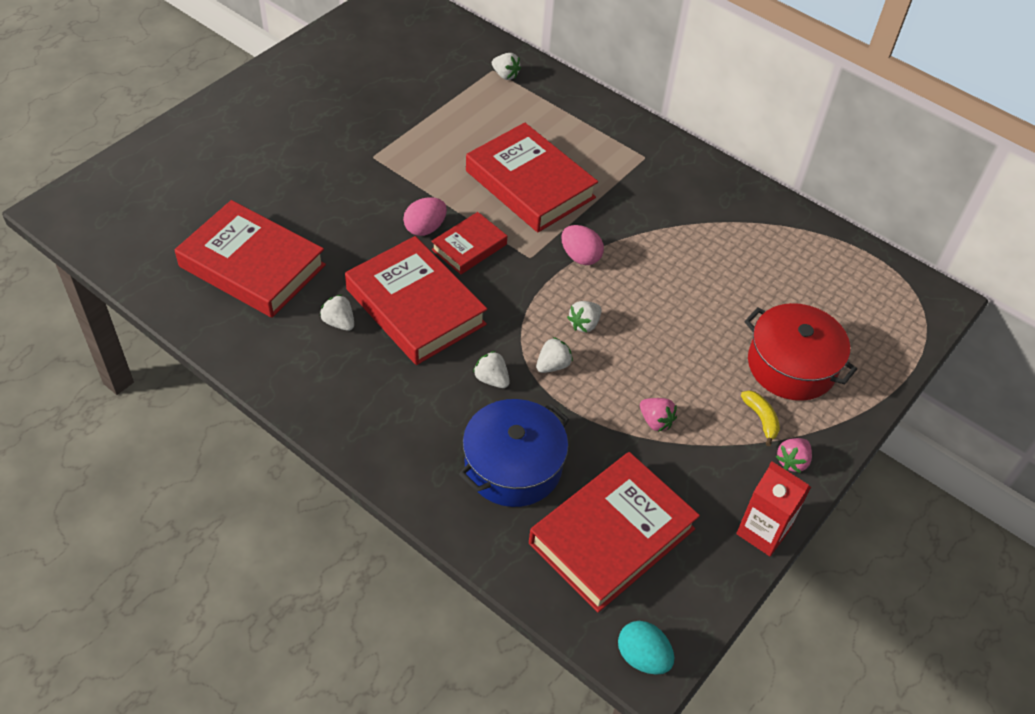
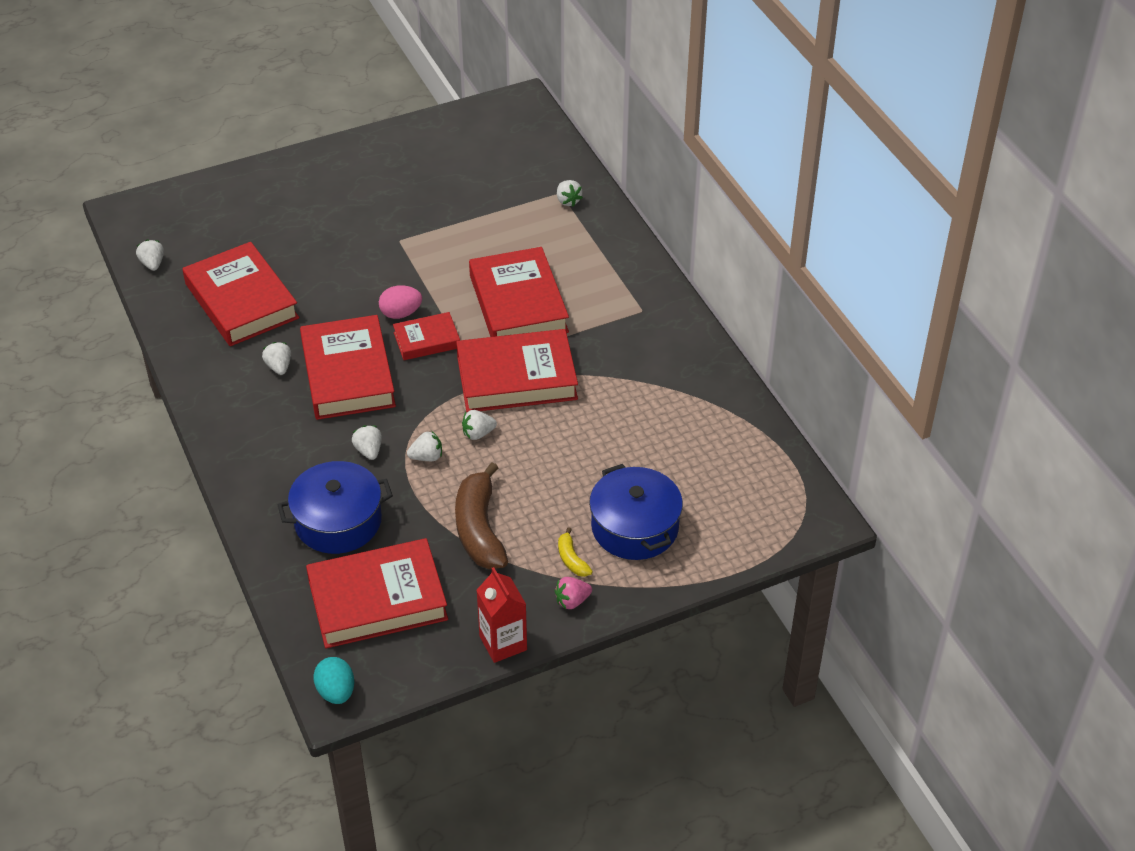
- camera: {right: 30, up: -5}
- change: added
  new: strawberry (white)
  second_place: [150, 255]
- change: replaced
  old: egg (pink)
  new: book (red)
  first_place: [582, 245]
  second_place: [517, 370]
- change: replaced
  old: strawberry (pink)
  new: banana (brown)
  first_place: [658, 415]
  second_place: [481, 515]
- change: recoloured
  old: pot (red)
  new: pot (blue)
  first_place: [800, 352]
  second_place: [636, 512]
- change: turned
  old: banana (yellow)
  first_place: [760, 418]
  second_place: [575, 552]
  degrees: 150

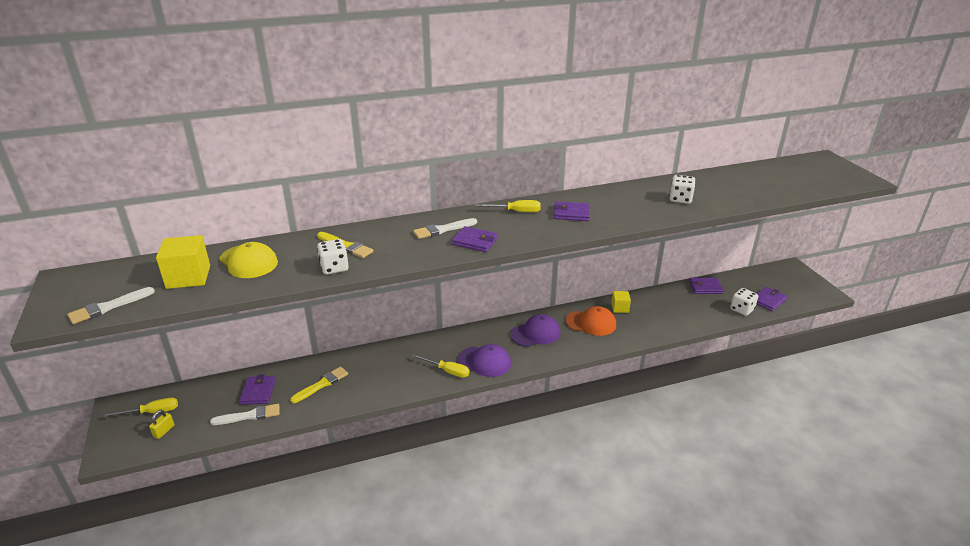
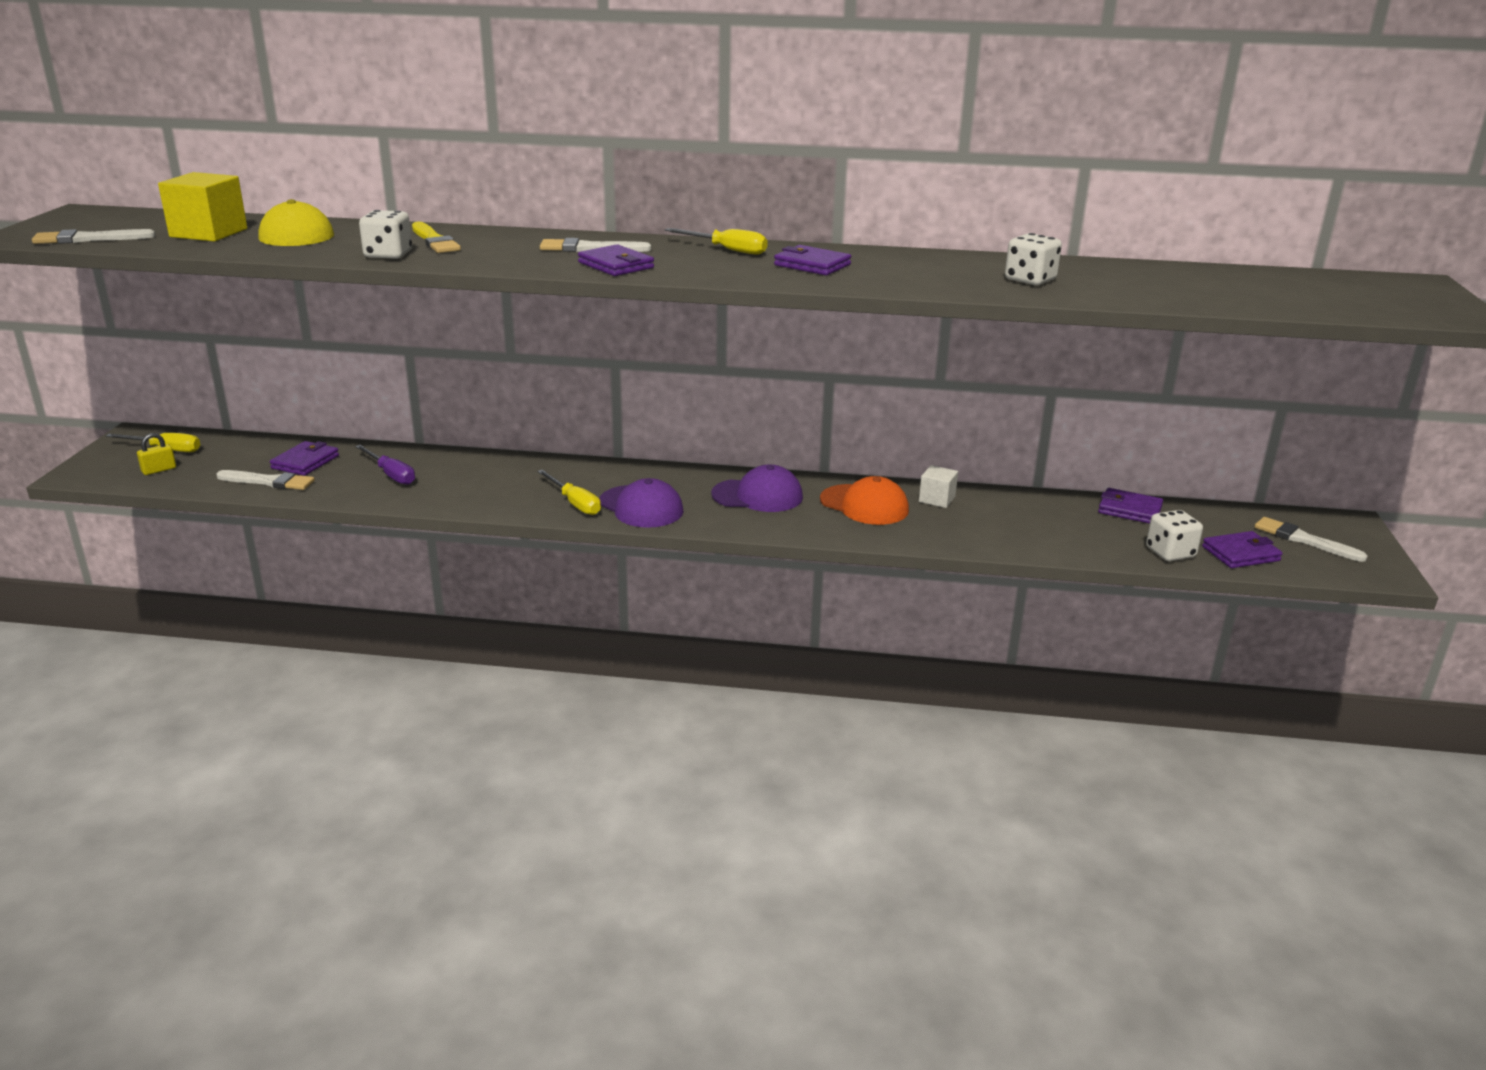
- camera: {right: 25, up: -5}
- change: added
  new: brush (white)
  second_place: [1311, 539]
- change: replaced
  old: brush (yellow)
  new: screwdriver (purple)
  first_place: [319, 385]
  second_place: [385, 465]
- change: recoloured
  old: cube (yellow)
  new: cube (white)
  first_place: [621, 302]
  second_place: [938, 486]

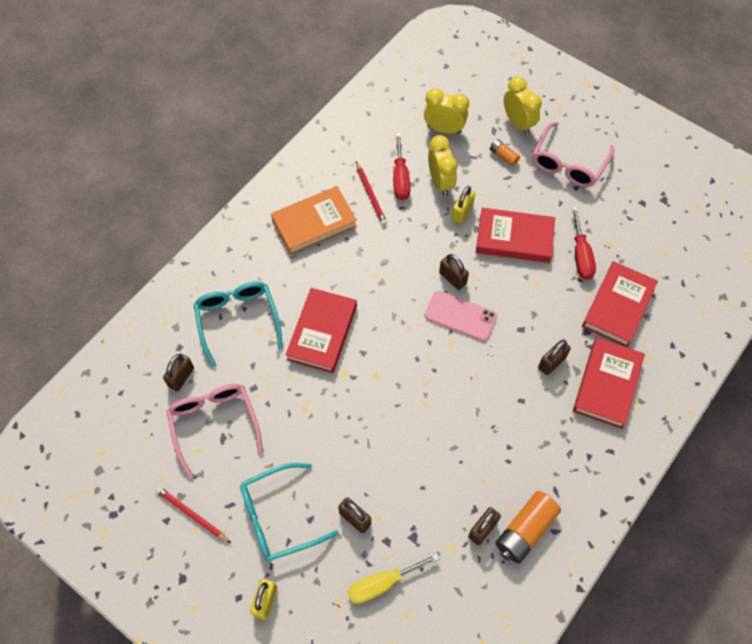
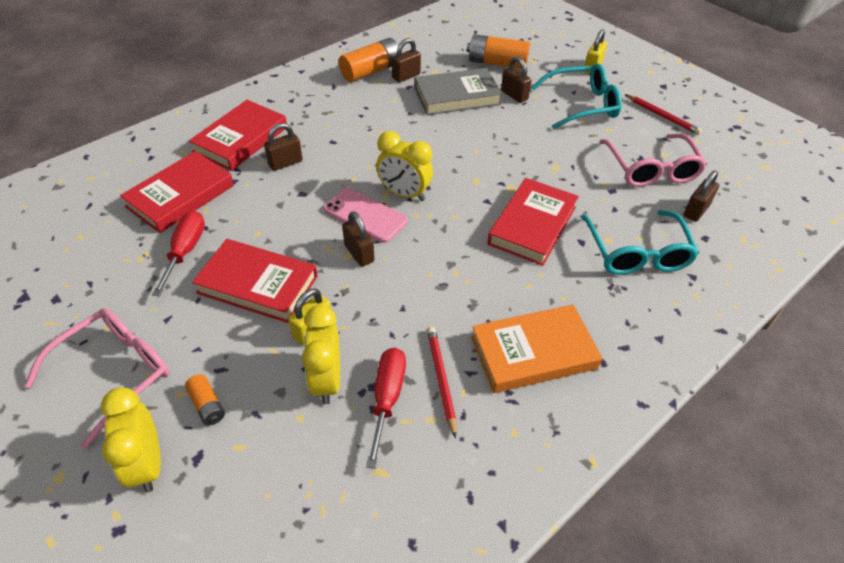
- camera: {right: -170, up: -15}
- change: added
  new: book (grey)
  second_place: [458, 91]
- change: moved
  old: clock (yellow)
  first_place: [446, 111]
  second_place: [404, 166]
- change: replaced
  old: screwdriver (yellow)
  new: battery (orange)
  first_place: [393, 578]
  second_place: [498, 51]

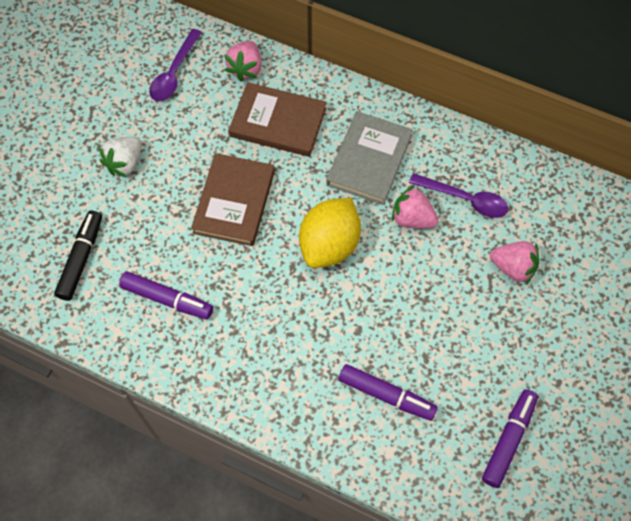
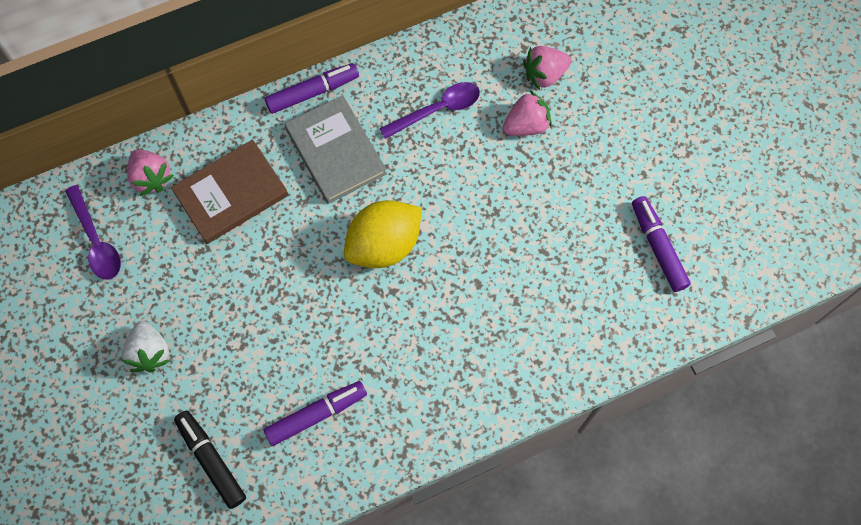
- camera: {right: -50, up: 5}
- change: removed
  old: book (brown)
  first_place: [233, 199]
- change: moved
  old: marker (purple)
  first_place: [388, 392]
  second_place: [312, 88]
- change: moved
  old: strawberry (pink)
  first_place: [415, 207]
  second_place: [547, 68]
- change: turned
  old: lemon (yellow)
  first_place: [330, 233]
  second_place: [383, 234]
  degrees: 75

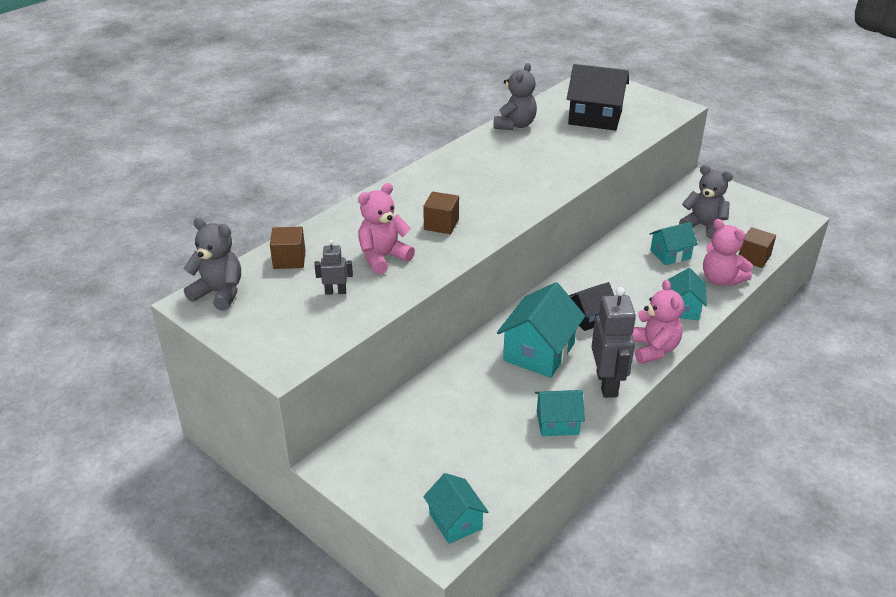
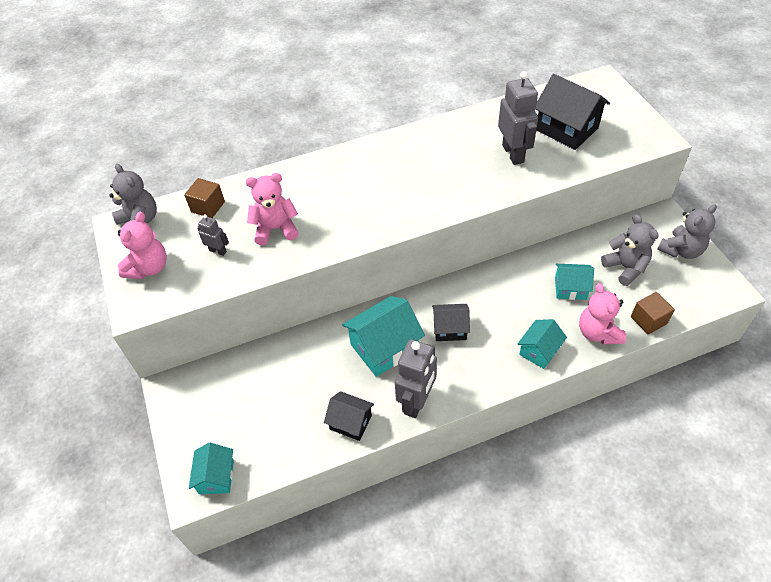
- camera: {right: 30, up: 15}
- change: removed
  old: cube (brown)
  first_place: [441, 213]
- change: added
  new: robot (grey)
  second_place: [518, 118]
- change: moved
  old: teddy bear (grey)
  first_place: [515, 96]
  second_place: [687, 231]
- change: moved
  old: teddy bear (pink)
  first_place: [658, 321]
  second_place: [142, 245]
- change: recoloured
  old: house (turquoise)
  new: house (black)
  first_place: [560, 413]
  second_place: [349, 416]

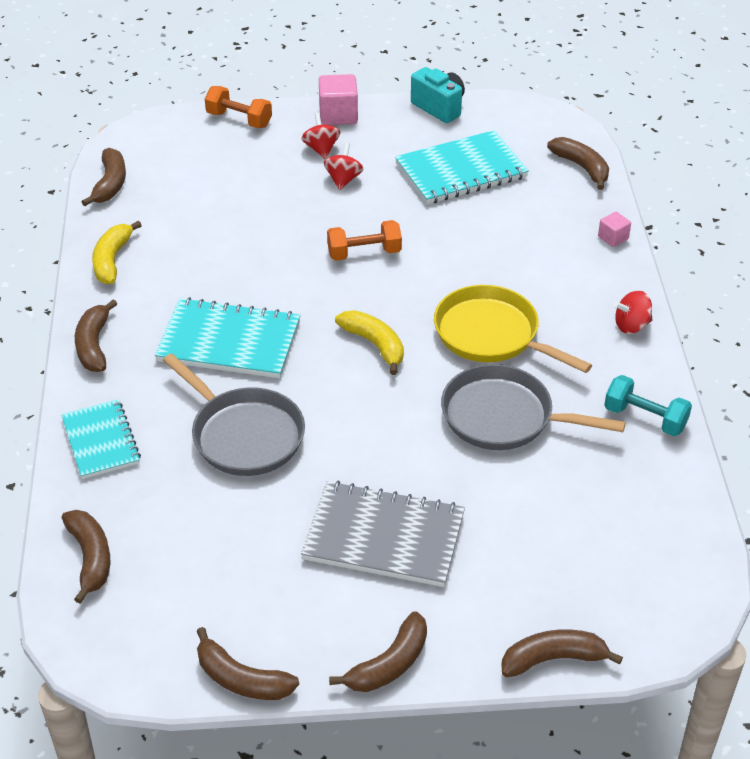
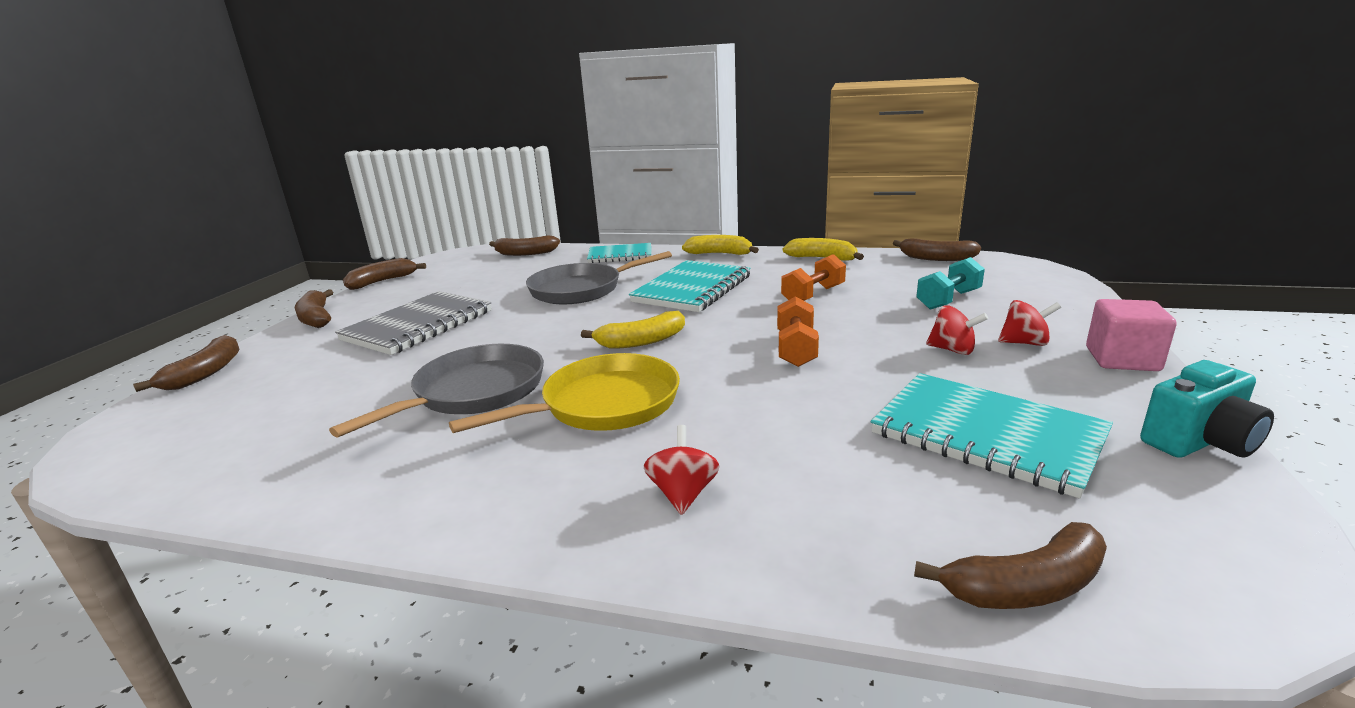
- camera: {right: 110, up: -20}
- change: removed
  old: cube (pink)
  first_place: [614, 229]
- change: moved
  old: dumbbell (orange)
  first_place: [238, 107]
  second_place: [813, 277]
- change: moved
  old: dumbbell (turquoise)
  first_place: [648, 405]
  second_place: [950, 283]
- change: moved
  old: spinning top (red)
  first_place: [633, 312]
  second_place: [682, 470]
- change: recoloured
  old: banana (brown)
  new: banana (yellow)
  first_place: [96, 335]
  second_place: [720, 245]
- change: turned
  old: notebook (turquoise)
  first_place: [462, 167]
  second_place: [992, 435]
  degrees: -45

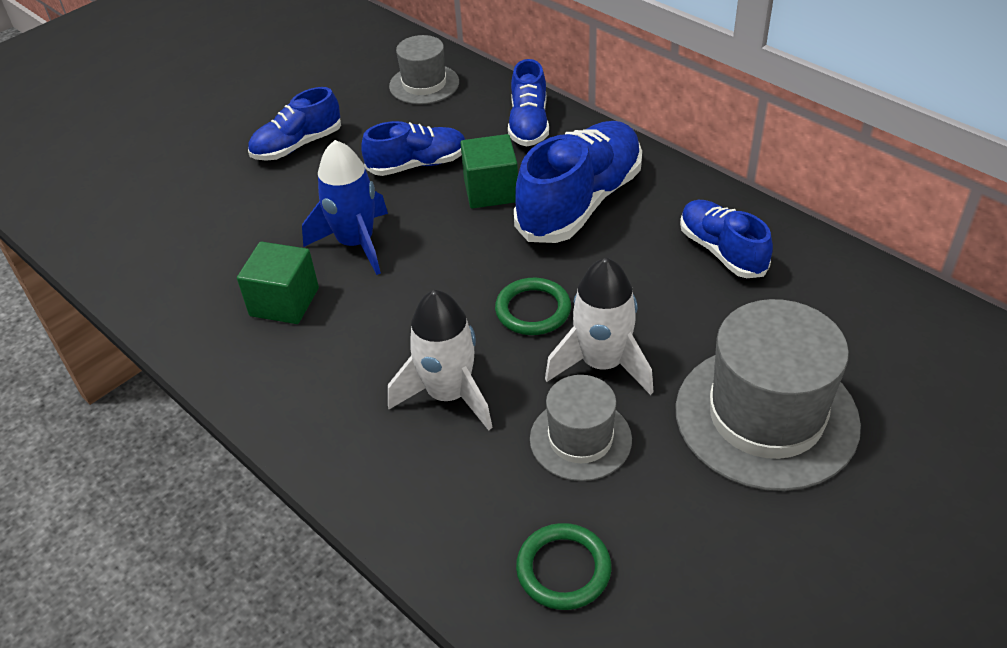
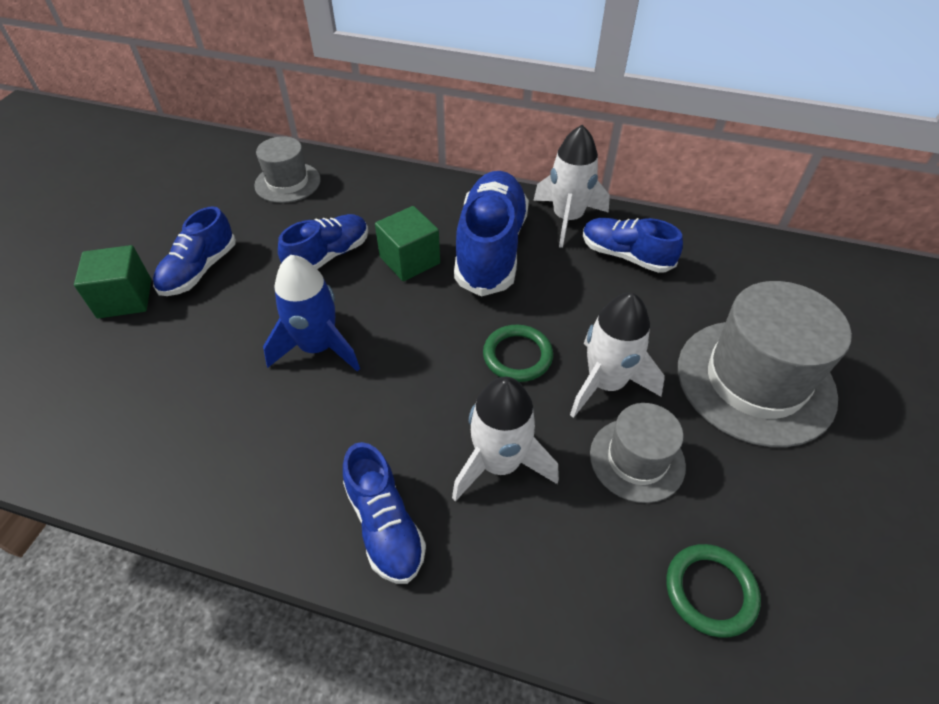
- camera: {right: -30, up: 5}
- change: added
  new: rocket (white)
  second_place: [571, 186]
- change: moved
  old: cube (green)
  first_place: [278, 283]
  second_place: [112, 282]
- change: moved
  old: shoe (blue)
  first_place: [528, 103]
  second_place: [384, 513]

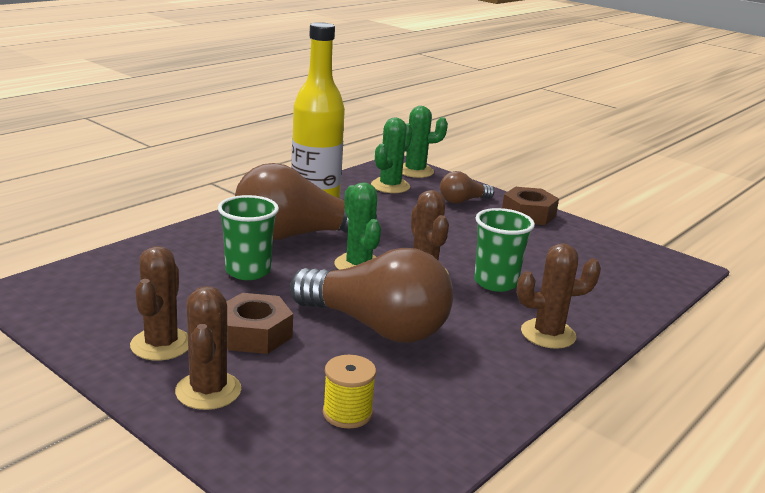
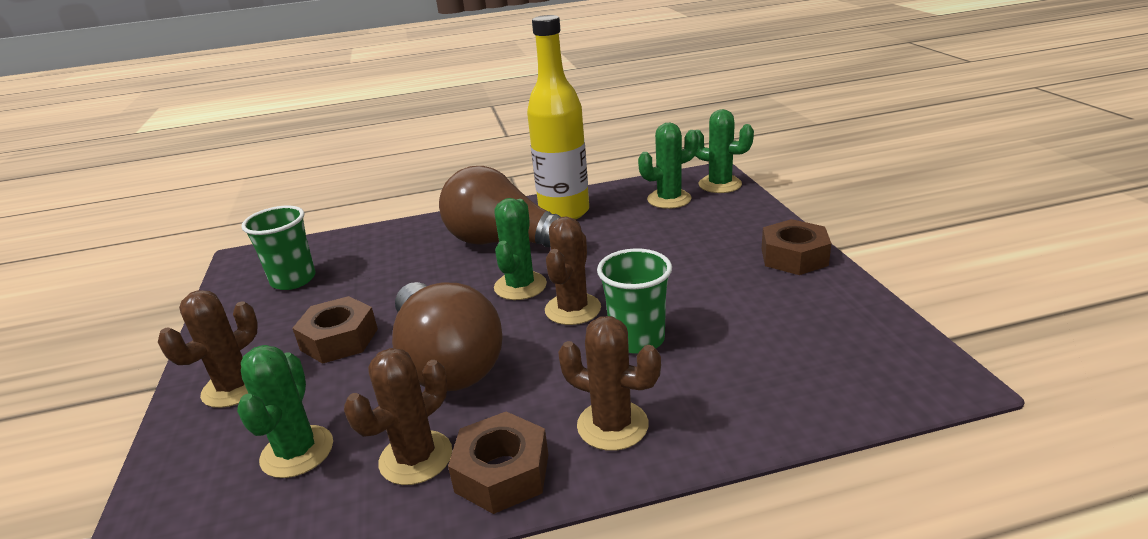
- camera: {right: 40, up: 5}
- change: removed
  old: light bulb (brown)
  first_place: [467, 187]
- change: added
  new: nut (brown)
  second_place: [498, 462]
- change: moved
  old: cactus (brown)
  first_place: [159, 303]
  second_place: [398, 416]
- change: moved
  old: cup (green)
  first_place: [248, 237]
  second_place: [278, 248]
- change: replaced
  old: spool (yellow)
  new: cactus (green)
  first_place: [349, 392]
  second_place: [285, 411]

